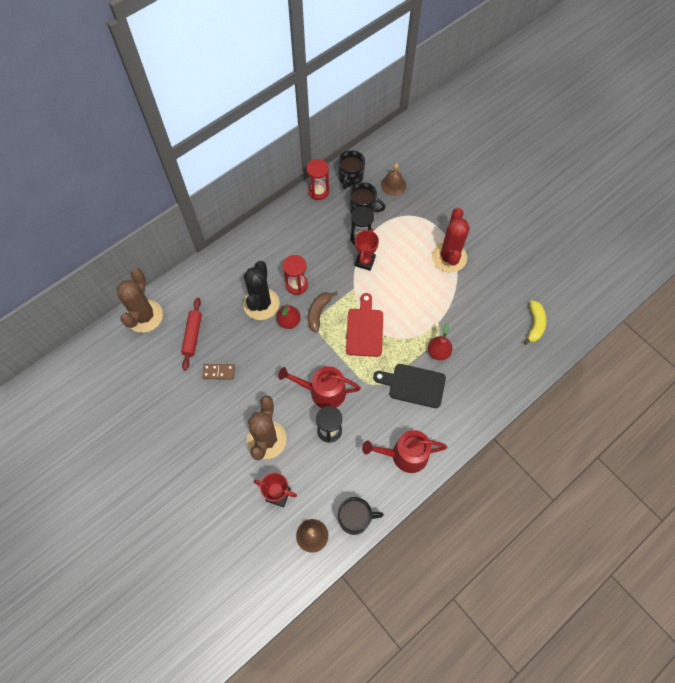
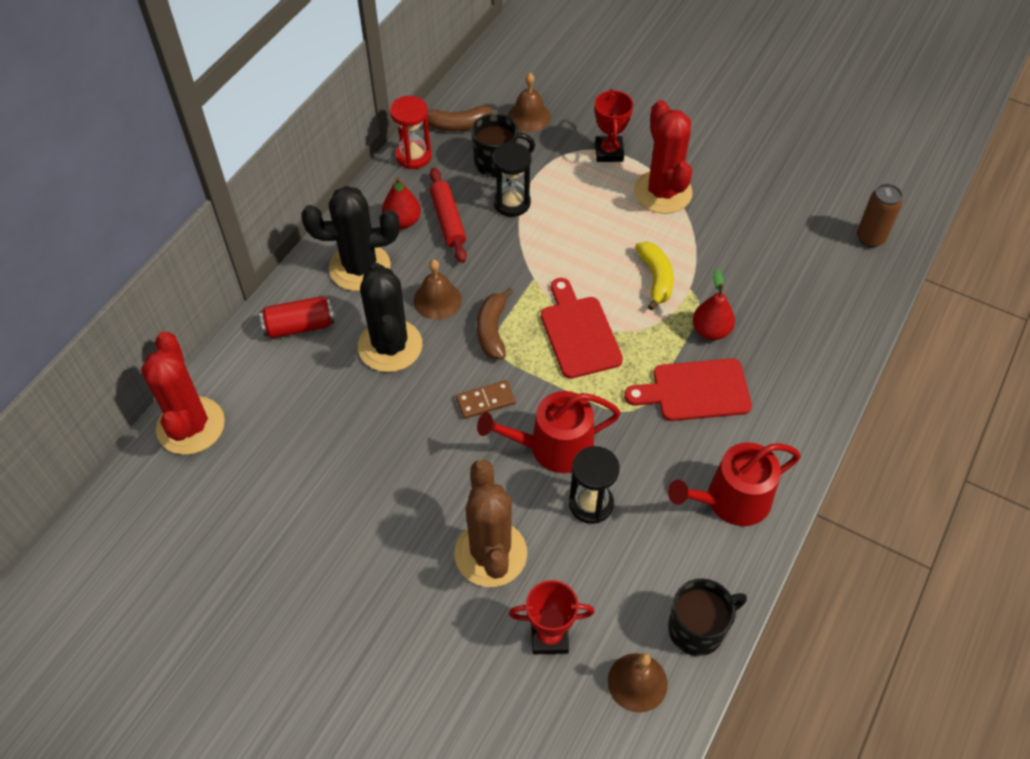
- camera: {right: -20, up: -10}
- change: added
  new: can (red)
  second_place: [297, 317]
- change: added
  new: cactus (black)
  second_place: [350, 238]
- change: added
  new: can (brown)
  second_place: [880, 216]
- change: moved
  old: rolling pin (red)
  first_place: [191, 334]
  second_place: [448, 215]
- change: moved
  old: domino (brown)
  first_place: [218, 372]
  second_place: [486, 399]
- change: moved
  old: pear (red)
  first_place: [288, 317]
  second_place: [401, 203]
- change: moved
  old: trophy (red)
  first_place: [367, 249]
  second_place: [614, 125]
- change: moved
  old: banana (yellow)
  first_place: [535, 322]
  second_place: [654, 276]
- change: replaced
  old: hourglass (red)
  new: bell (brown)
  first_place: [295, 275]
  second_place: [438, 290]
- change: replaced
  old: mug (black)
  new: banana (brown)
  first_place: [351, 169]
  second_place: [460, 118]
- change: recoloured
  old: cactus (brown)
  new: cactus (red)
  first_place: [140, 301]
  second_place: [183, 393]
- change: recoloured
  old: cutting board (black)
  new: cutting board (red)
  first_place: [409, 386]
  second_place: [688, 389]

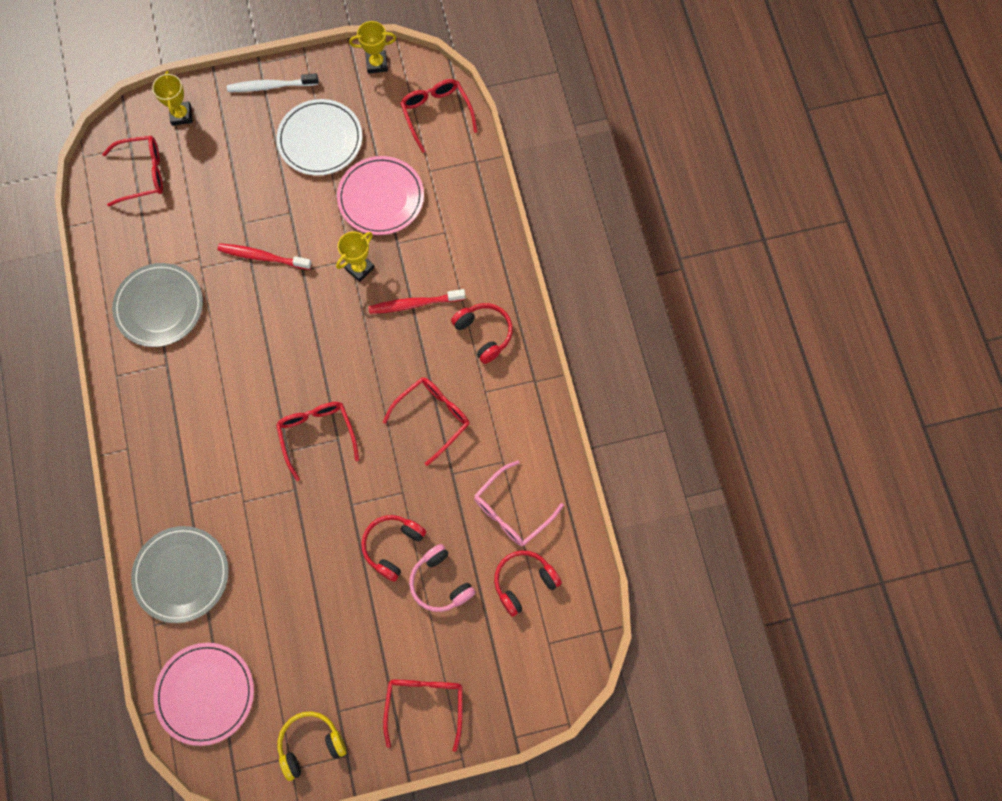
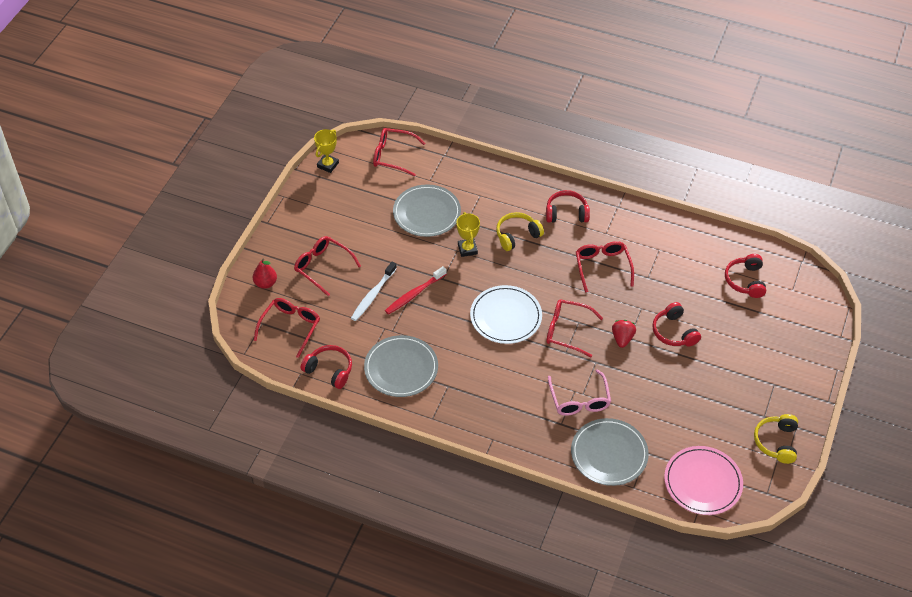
- camera: {right: -55, up: -20}
- change: removed
  old: headphones (pink)
  first_place: [442, 578]
- change: added
  new: headphones (red)
  second_place: [326, 367]
- change: added
  new: strawberry (red)
  second_place: [624, 334]
- change: moved
  old: toothbrush (white)
  first_place: [273, 83]
  second_place: [374, 291]
- change: moved
  old: plate (white)
  first_place: [319, 137]
  second_place: [506, 314]
- change: moved
  old: glasses (red)
  first_place: [423, 716]
  second_place: [327, 266]
- change: moved
  old: glasses (pink)
  first_place: [519, 503]
  second_place: [579, 392]
- change: replaced
  old: trophy (yellow)
  new: pear (red)
  first_place: [172, 98]
  second_place: [265, 274]
- change: replaced
  old: toothbrush (red)
  new: headphones (yellow)
  first_place: [417, 301]
  second_place: [520, 231]
- change: recoloured
  old: plate (pink)
  new: plate (grey)
  first_place: [380, 195]
  second_place: [427, 210]

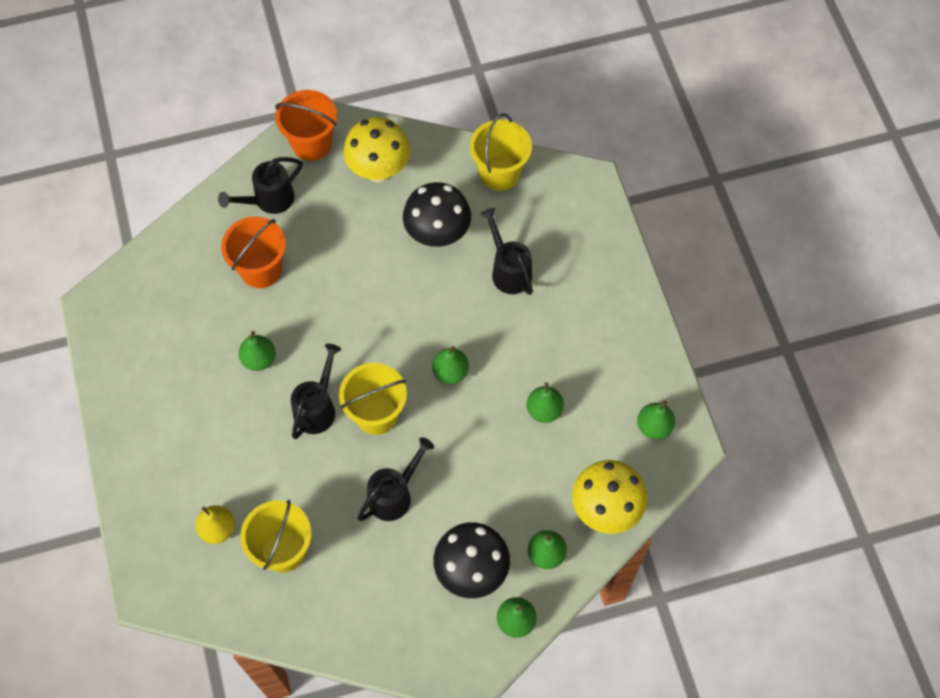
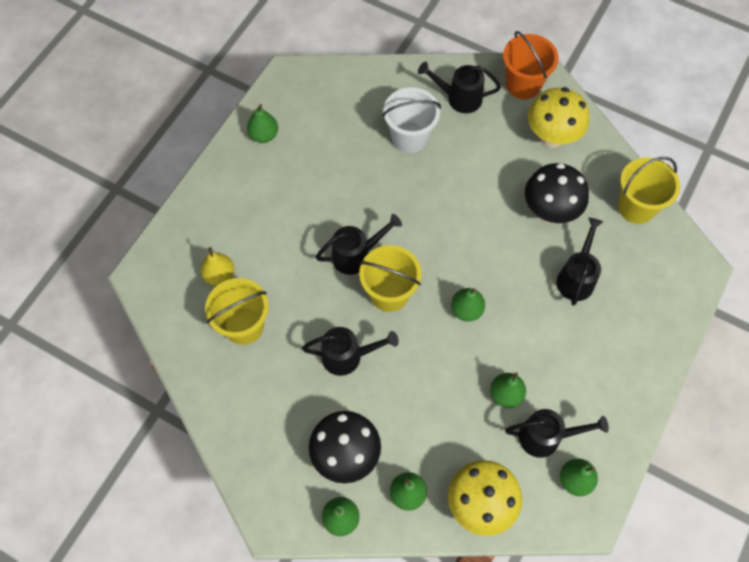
- camera: {right: 45, up: 0}
- change: added
  new: watering can (black)
  second_place: [557, 433]
- change: moved
  old: pear (green)
  first_place: [257, 351]
  second_place: [262, 123]
- change: recoloured
  old: bucket (orange)
  new: bucket (white)
  first_place: [253, 252]
  second_place: [412, 120]

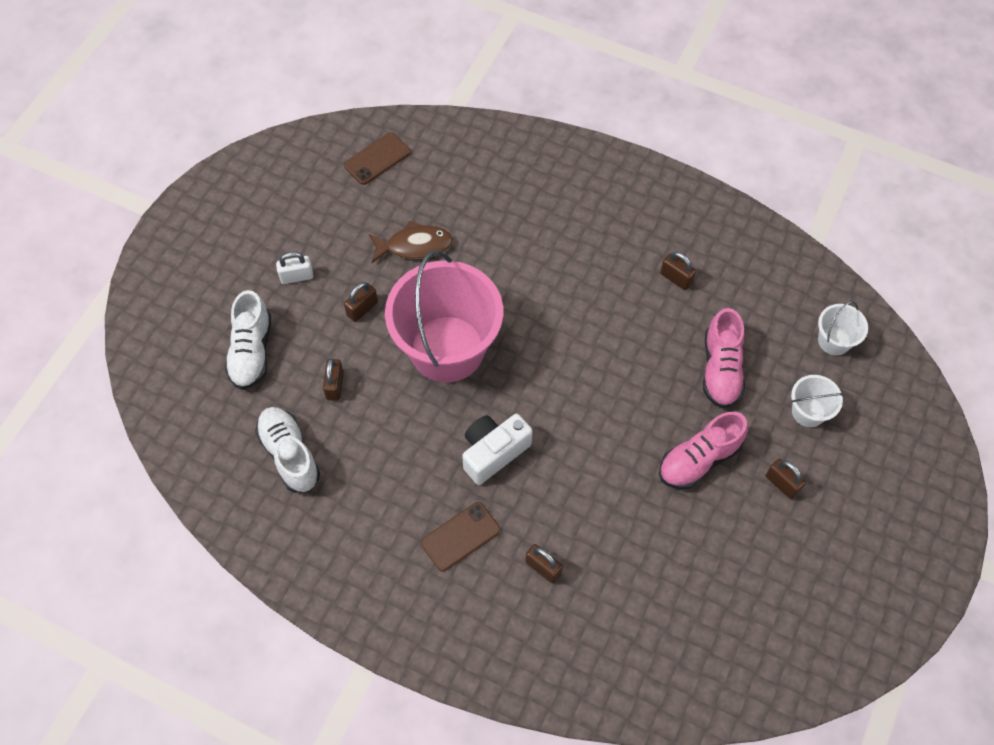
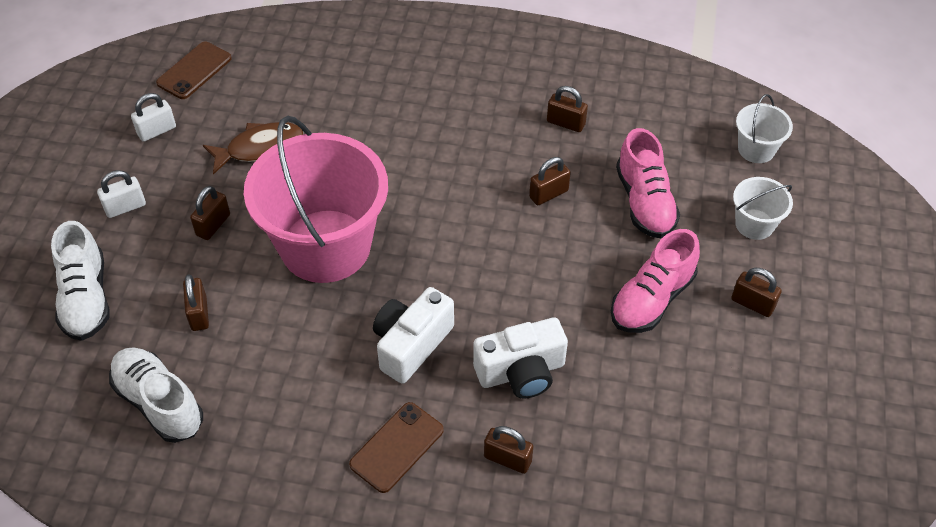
- camera: {right: -15, up: -10}
- change: added
  new: padlock (white)
  second_place: [153, 117]
- change: added
  new: camera (white)
  second_place: [520, 358]
- change: added
  new: padlock (brown)
  second_place: [550, 181]

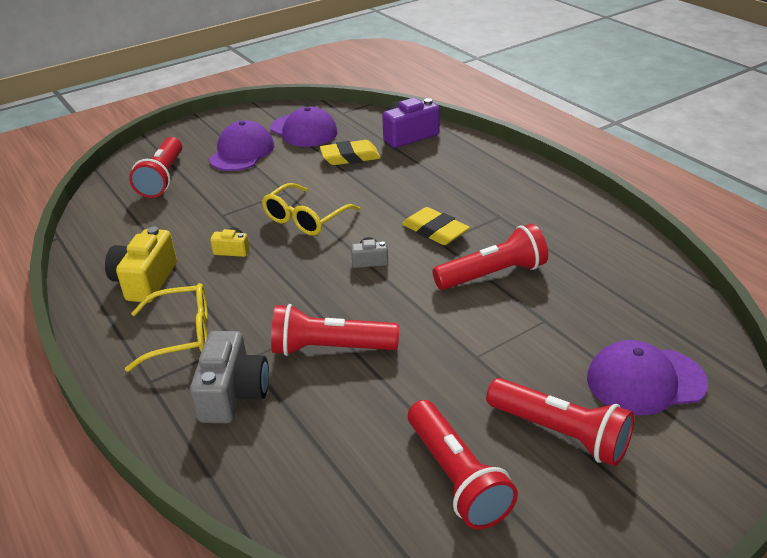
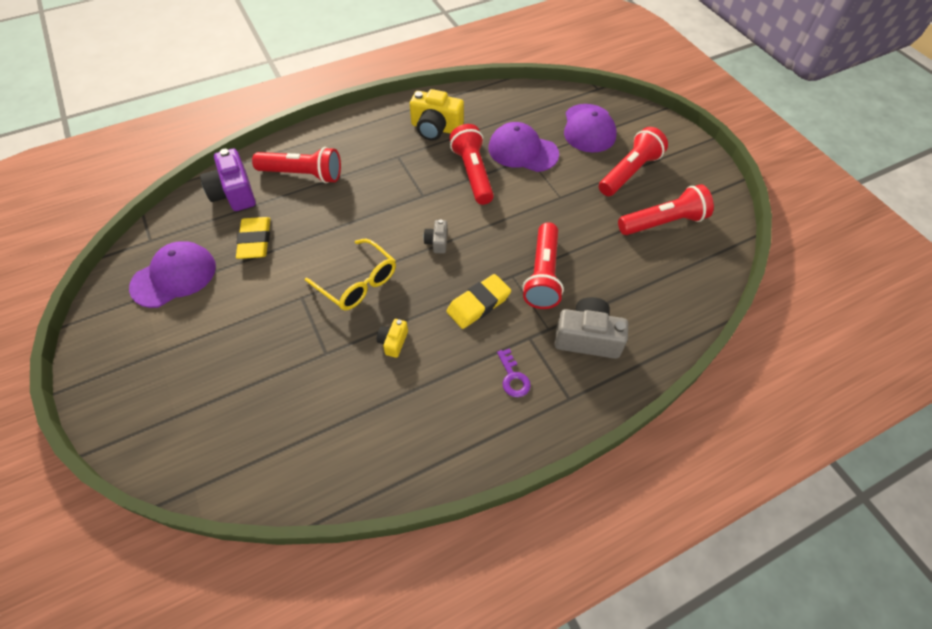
- camera: {right: -85, up: 20}
- change: moved
  old: camera (yellow)
  first_place: [141, 264]
  second_place: [437, 115]
- change: moved
  old: flashlight (red)
  first_place: [155, 167]
  second_place: [296, 165]
- change: moved
  old: cap (purple)
  first_place: [241, 145]
  second_place: [523, 147]
- change: moved
  old: eraser (yellow)
  first_place: [436, 226]
  second_place: [478, 301]
- change: replaced
  old: glasses (yellow)
  new: key (purple)
  first_place: [166, 327]
  second_place: [514, 373]

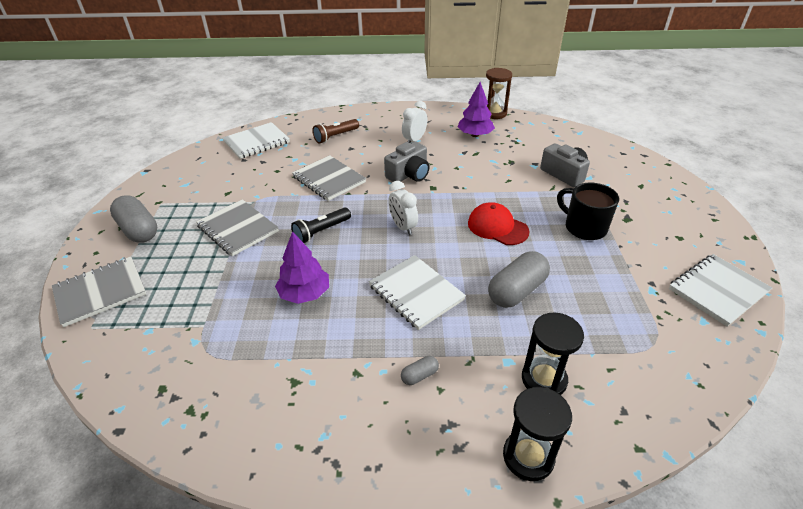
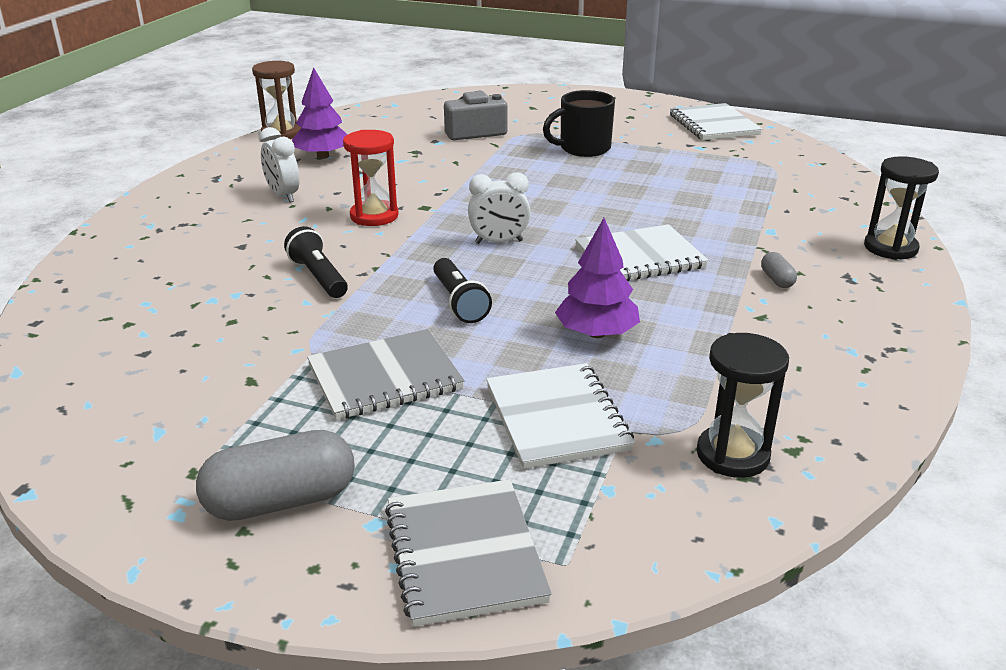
- camera: {right: -70, up: -10}
- change: removed
  old: flashlight (brown)
  first_place: [335, 131]
- change: removed
  old: cap (red)
  first_place: [498, 223]
- change: removed
  old: capsule (grey)
  first_place: [519, 279]
- change: moved
  old: notebook (white)
  first_place: [256, 140]
  second_place: [560, 416]
- change: moved
  old: hourglass (black)
  first_place: [553, 354]
  second_place: [743, 405]
- change: replaced
  old: notebook (grey)
  new: flashlight (black)
  first_place: [329, 178]
  second_place: [316, 262]
- change: replaced
  old: camera (grey)
  new: hourglass (red)
  first_place: [407, 161]
  second_place: [371, 178]

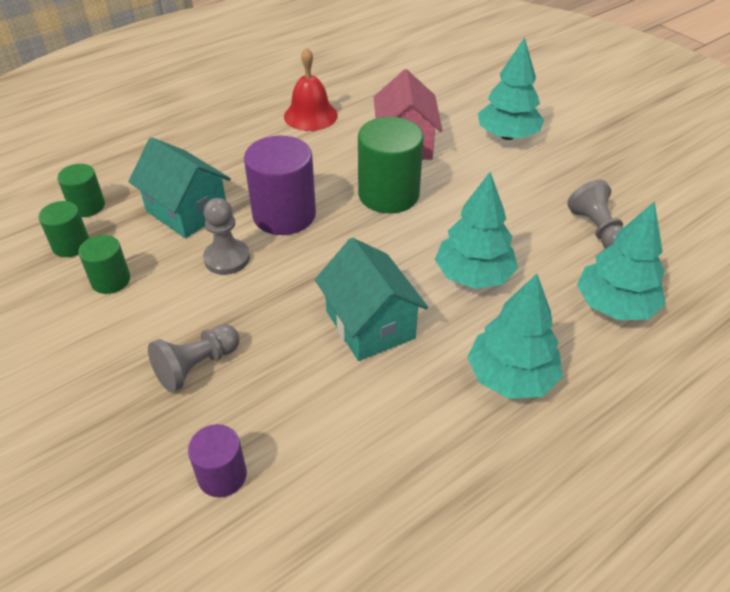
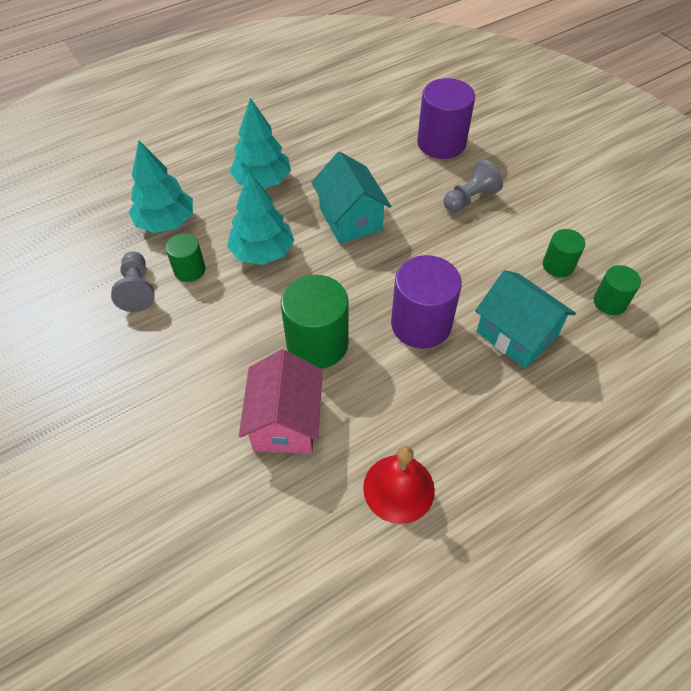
- camera: {right: -175, up: 10}
- change: removed
  old: pawn (grey)
  first_place: [226, 236]
- change: removed
  old: tree (turquoise)
  first_place: [511, 88]
- change: moved
  old: cylinder (green)
  first_place: [81, 190]
  second_place: [185, 257]
- change: resized
  old: cylinder (purple)
  first_place: [217, 460]
  second_place: [446, 118]
  factor: 1.8

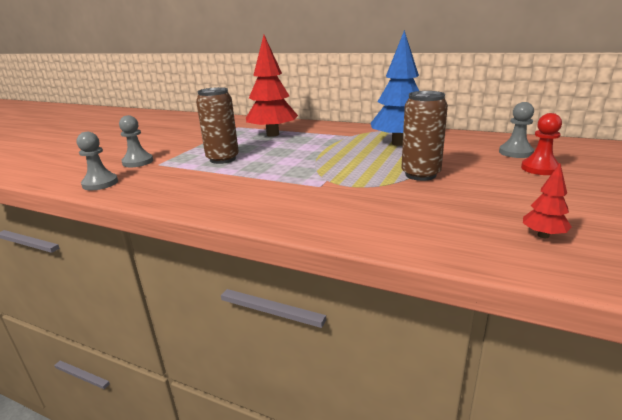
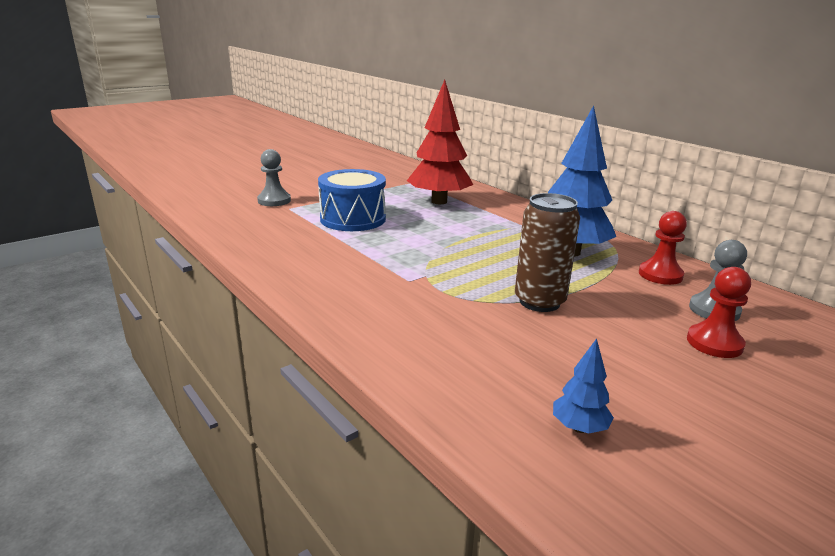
- camera: {right: 25, up: 0}
- change: removed
  old: pawn (grey)
  first_place: [97, 161]
- change: added
  new: pawn (red)
  second_place: [663, 248]
- change: replaced
  old: can (brown)
  new: drum (blue)
  first_place: [217, 125]
  second_place: [352, 200]
- change: recoloured
  old: tree (red)
  new: tree (blue)
  first_place: [547, 201]
  second_place: [583, 385]

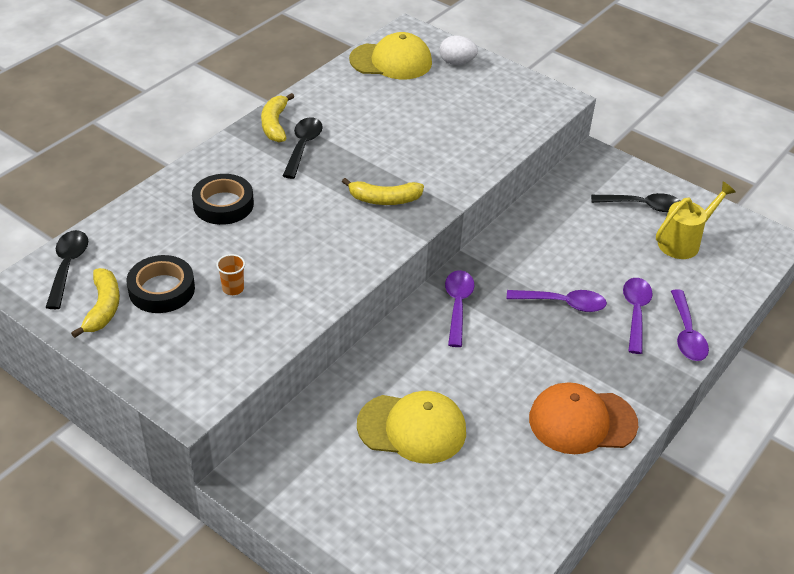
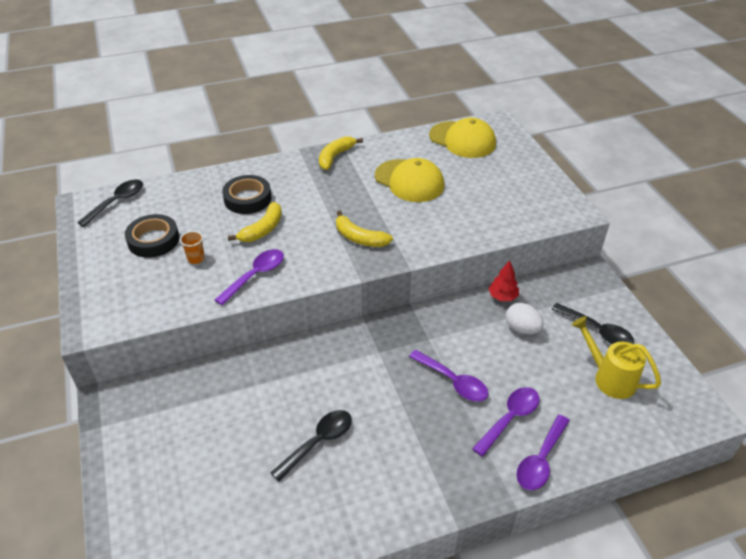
- camera: {right: 35, up: 0}
- change: removed
  old: cap (orange)
  first_place: [583, 418]
- change: added
  new: tree (red)
  second_place: [504, 280]
- change: moved
  old: banana (yellow)
  first_place: [95, 303]
  second_place: [255, 222]
- change: moved
  old: spoon (black)
  first_place: [303, 148]
  second_place: [311, 445]
- change: moved
  old: cap (yellow)
  first_place: [411, 427]
  second_place: [409, 180]
- change: moved
  old: egg (white)
  first_place: [459, 50]
  second_place: [524, 318]
- change: moved
  old: spoon (purple)
  first_place: [459, 308]
  second_place: [249, 277]
- change: turned
  old: watering can (yellow)
  first_place: [696, 220]
  second_place: [616, 357]
  degrees: -135

